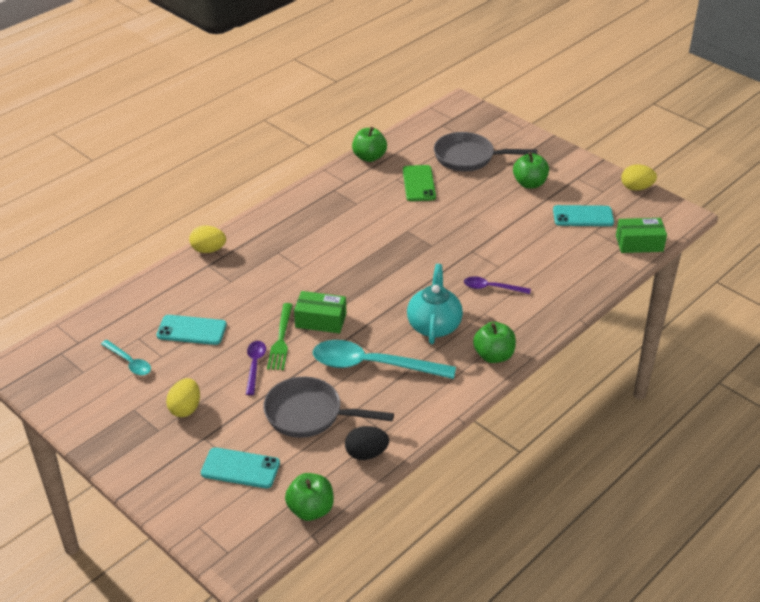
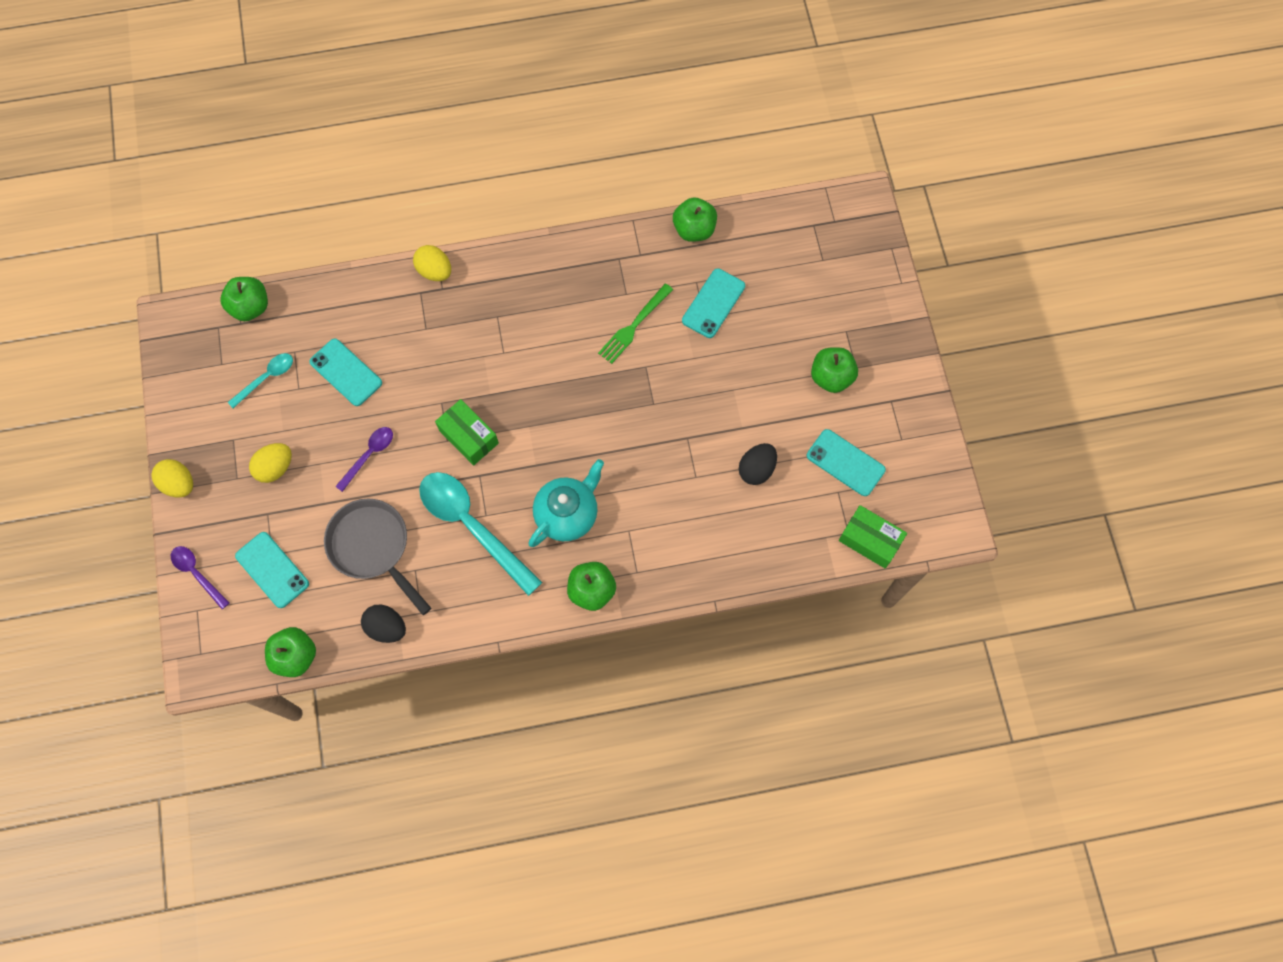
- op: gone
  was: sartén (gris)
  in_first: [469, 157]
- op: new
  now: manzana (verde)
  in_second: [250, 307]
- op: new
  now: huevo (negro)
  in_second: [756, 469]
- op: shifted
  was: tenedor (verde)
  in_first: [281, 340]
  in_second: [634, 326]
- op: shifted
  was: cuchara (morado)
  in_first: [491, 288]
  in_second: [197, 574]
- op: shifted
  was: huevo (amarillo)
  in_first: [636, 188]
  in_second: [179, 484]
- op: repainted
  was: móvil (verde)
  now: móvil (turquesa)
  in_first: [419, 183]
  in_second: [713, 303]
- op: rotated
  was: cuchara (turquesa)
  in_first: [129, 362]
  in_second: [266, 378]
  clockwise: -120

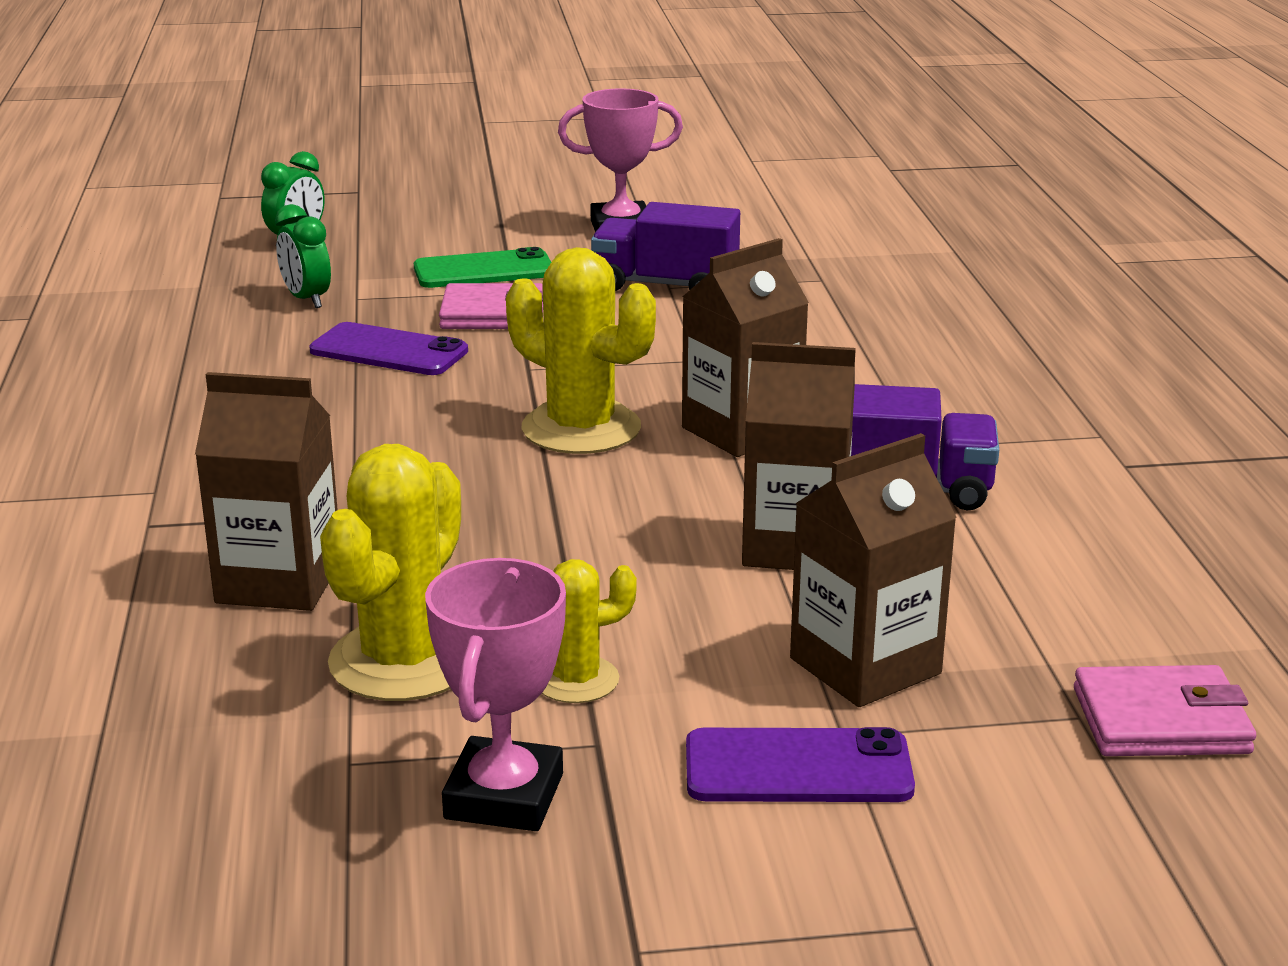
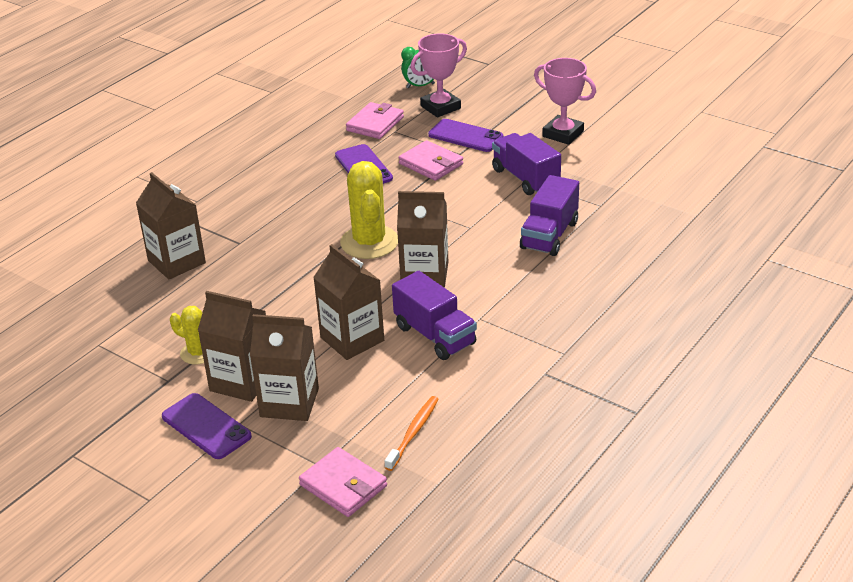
- op: gone
  was: cactus (amarillo)
  in_first: [404, 661]
- op: new
  now: cartón de leche (marrón)
  in_second: [242, 381]
- op: new
  now: cepillo de dientes (naranja)
  in_second: [413, 432]
- op: new
  now: camión (morado)
  in_second: [549, 235]
- op: shifted
  was: trofeo (rosa)
  in_first: [504, 796]
  in_second: [440, 107]
- op: swapped
  was: despertador (verde)
  now: cartera (rosa)
  in_first: [306, 299]
  in_second: [375, 124]
- op: repainted
  was: móvil (verde)
  now: móvil (morado)
  in_first: [484, 270]
  in_second: [465, 136]

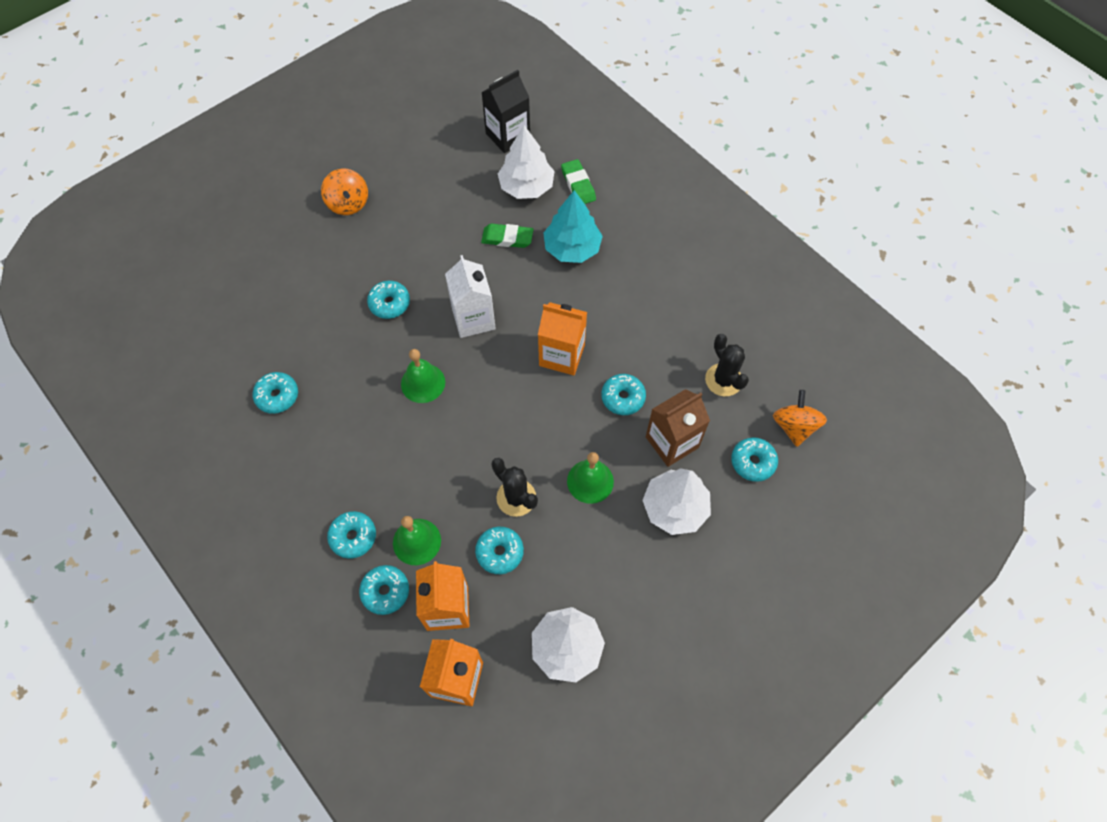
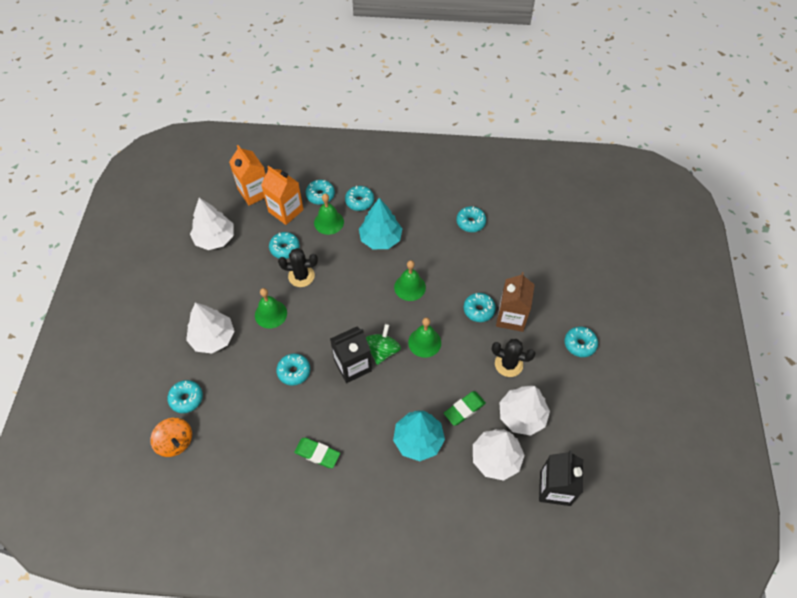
- op: new
  now: árbol (turquesa)
  in_second: [380, 239]
- op: new
  now: peonza (verde)
  in_second: [382, 351]
- op: new
  now: árbol (blanco)
  in_second: [522, 416]
- op: shifted
  was: goma de borrar (verde)
  in_first: [578, 185]
  in_second: [317, 454]
- op: shifted
  was: cartón de leche (marrón)
  in_first: [672, 442]
  in_second: [511, 317]
- op: shifted
  was: cactus (negro)
  in_first: [723, 380]
  in_second: [508, 364]
- op: swapped
  was: peonza (naranja)
  now: rosquilla (turquesa)
  in_first: [348, 203]
  in_second: [579, 344]
- op: swapped
  was: cartón de leche (blanco)
  now: campana (verde)
  in_first: [473, 319]
  in_second: [424, 342]
- op: repainted
  was: cartón de leche (naranja)
  now: cartón de leche (negro)
  in_first: [562, 355]
  in_second: [352, 365]

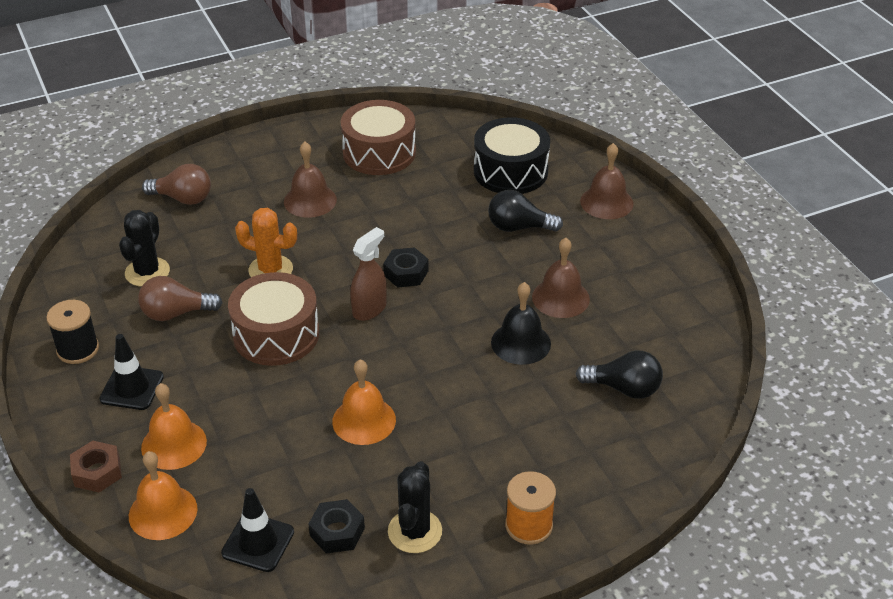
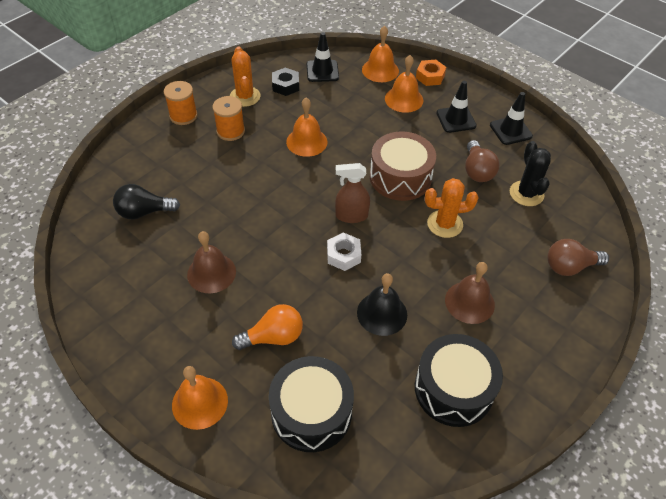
- op: new
  now: carrete (naranja)
  in_second: [230, 131]
- op: shifted
  was: campana (negro)
  in_first: [520, 343]
  in_second: [382, 313]
- op: swapped
  was: carrete (negro)
  now: cono de tráfico (negro)
  in_first: [78, 349]
  in_second: [510, 131]
- op: repainted
  was: tuerca (marrón)
  now: tuerca (naranja)
  in_first: [97, 472]
  in_second: [430, 77]
- op: repainted
  was: tambor (marrón)
  now: tambor (negro)
  in_first: [379, 152]
  in_second: [453, 389]
- op: repainted
  was: tuerca (negro)
  now: tuerca (blanco)
  in_first: [406, 273]
  in_second: [343, 255]
- op: repainted
  was: cactus (negro)
  now: cactus (naranja)
  in_first: [415, 531]
  in_second: [245, 96]
- op: repainted
  was: bombilla (negro)
  now: bombilla (naranja)
  in_first: [518, 227]
  in_second: [273, 337]
- op: repainted
  was: campana (marrón)
  now: campana (naranja)
  in_first: [606, 202]
  in_second: [200, 402]
- op: rotated
  was: bombilla (marrón)
  in_first: [176, 313]
  in_second: [477, 171]
  clockwise: 120
- op: rotated
  was: pulverizador (marrón)
  in_first: [369, 309]
  in_second: [351, 216]
  clockwise: 75

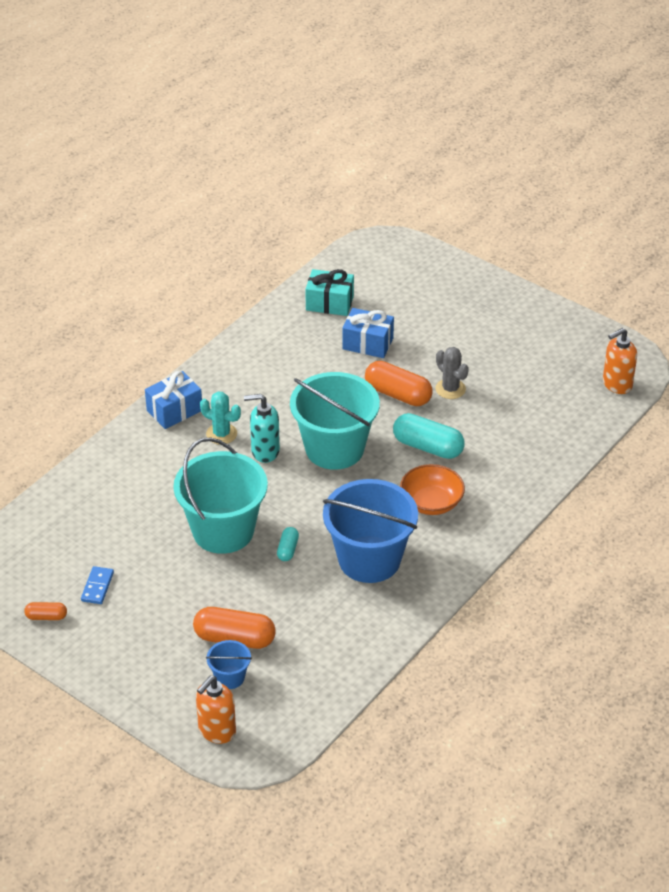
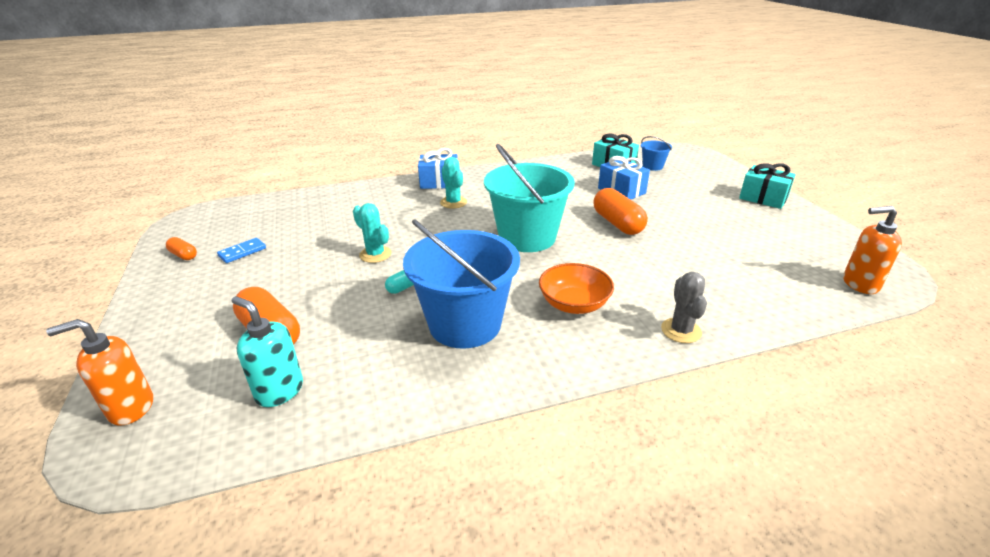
- op: gone
  was: cápsula (turquesa)
  in_first: [428, 447]
- op: new
  now: regalo (turquesa)
  in_second: [763, 198]
- op: shifted
  was: balde (azul)
  in_first: [230, 677]
  in_second: [652, 166]
- op: shifted
  was: dispensador de jabón (turquesa)
  in_first: [265, 451]
  in_second: [279, 391]
- op: shifted
  was: cactus (gris)
  in_first: [450, 389]
  in_second: [681, 331]
- op: swapped
  was: balde (turquesa)
  now: cactus (turquesa)
  in_first: [223, 531]
  in_second: [375, 254]

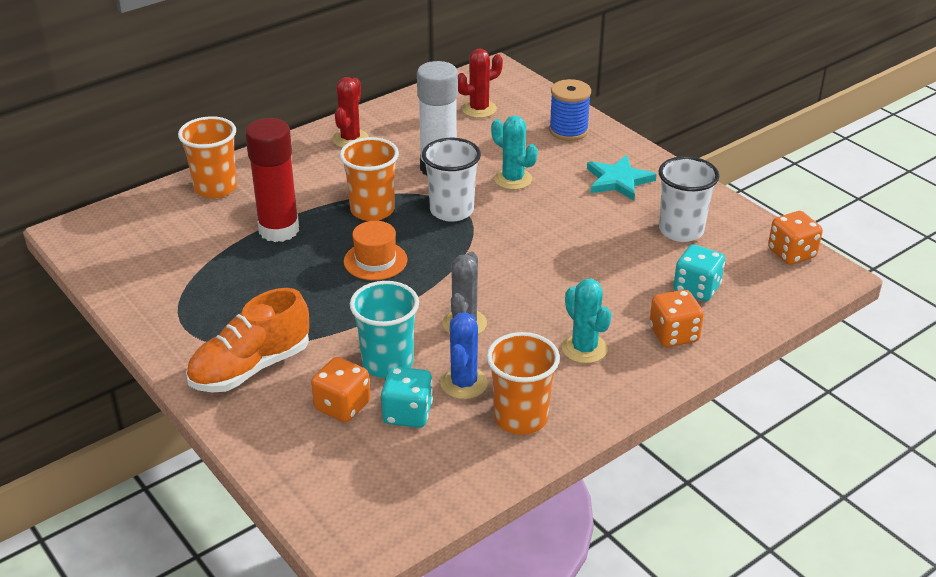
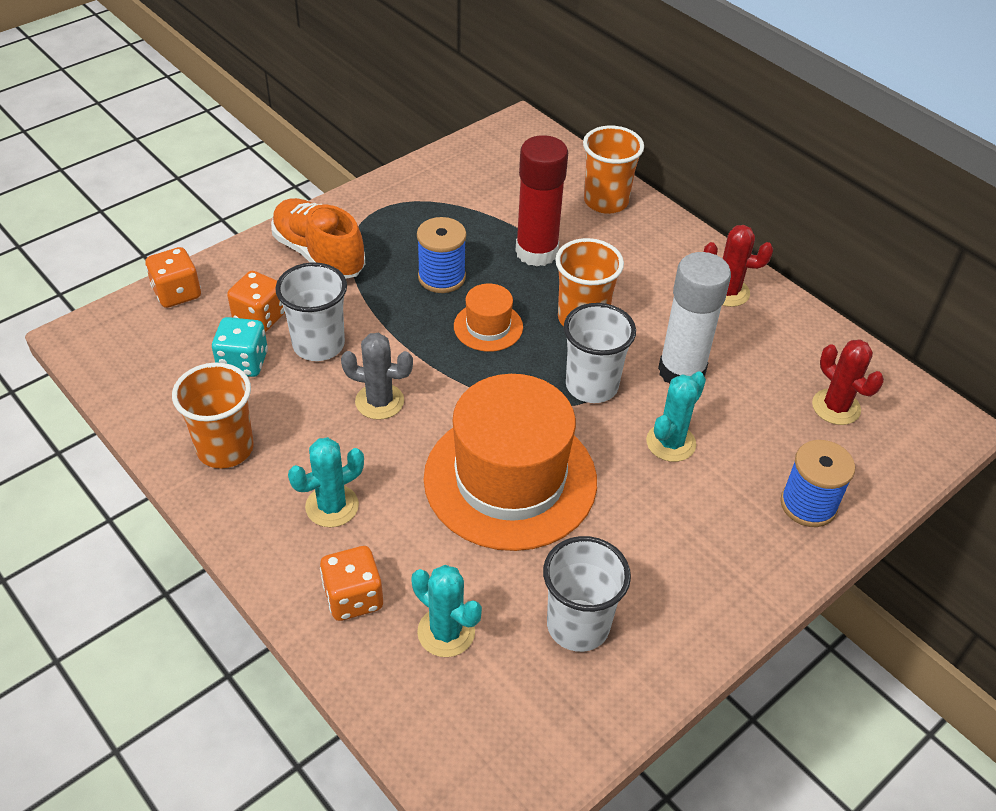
- op: gone
  was: cactus (azul)
  in_first: [464, 383]
- op: gone
  was: estrella (turquesa)
  in_first: [618, 180]
- op: new
  now: carrete (azul)
  in_second: [442, 277]
- op: new
  now: sombrero (naranja)
  in_second: [510, 479]
- op: shifted
  was: dado (naranja)
  in_first: [791, 253]
  in_second: [177, 293]
- op: swapped
  was: dado (turquesa)
  now: cactus (turquesa)
  in_first: [696, 289]
  in_second: [446, 632]
- op: repainted
  was: vaso (turquesa)
  now: vaso (blanco)
  in_first: [387, 363]
  in_second: [318, 345]

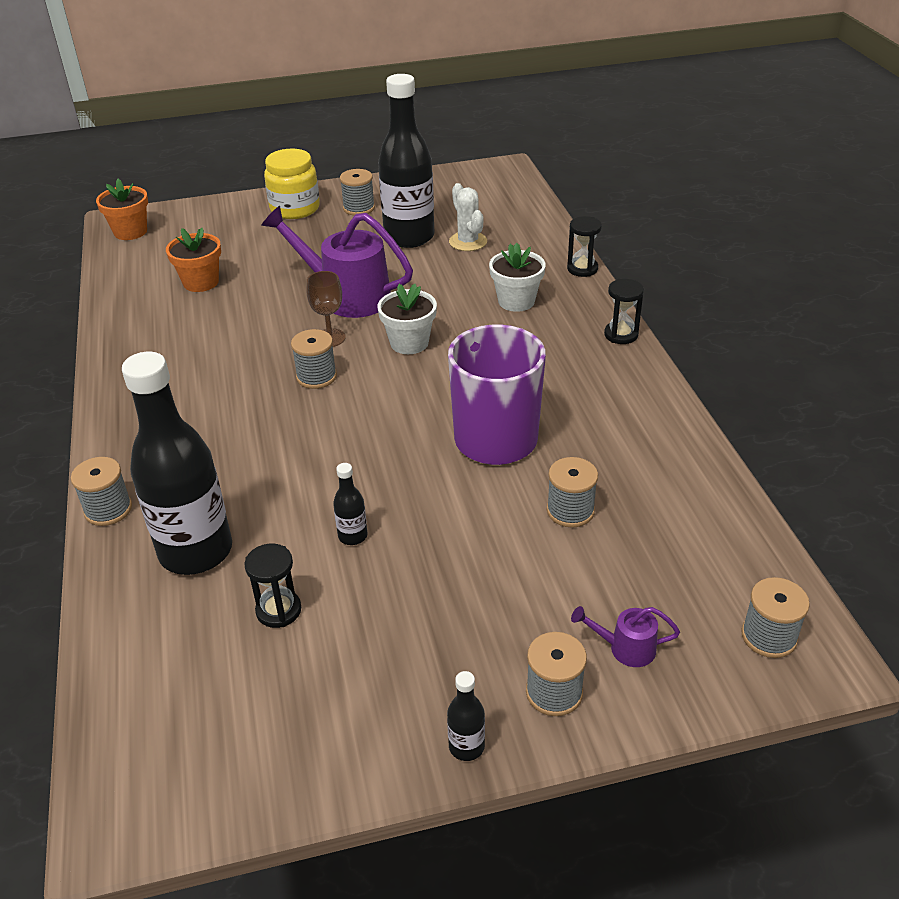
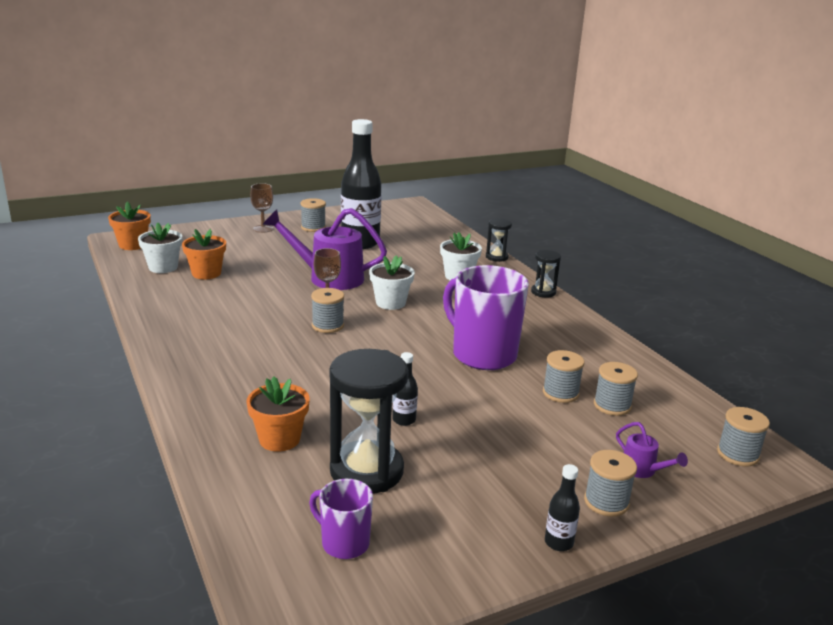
- op: gone
  was: cactus (blanco)
  in_first: [468, 242]
- op: new
  now: maceta (blanco)
  in_second: [163, 267]
- op: new
  now: taza (morado)
  in_second: [344, 543]
- op: shifted
  was: carrete (gris)
  in_first: [108, 509]
  in_second: [612, 405]
- op: swapped
  was: botella (negro)
  now: maceta (naranja)
  in_first: [196, 551]
  in_second: [279, 439]
- op: swapped
  was: tarro (amarillo)
  now: copa (marrón)
  in_first: [295, 208]
  in_second: [263, 229]
- op: rotated
  was: regadera (morado)
  in_first: [625, 648]
  in_second: [643, 470]
  clockwise: -120
- op: scaled
  was: reloj de arena (negro)
  in_first: [278, 610]
  in_second: [366, 471]
  ratio: 1.97

